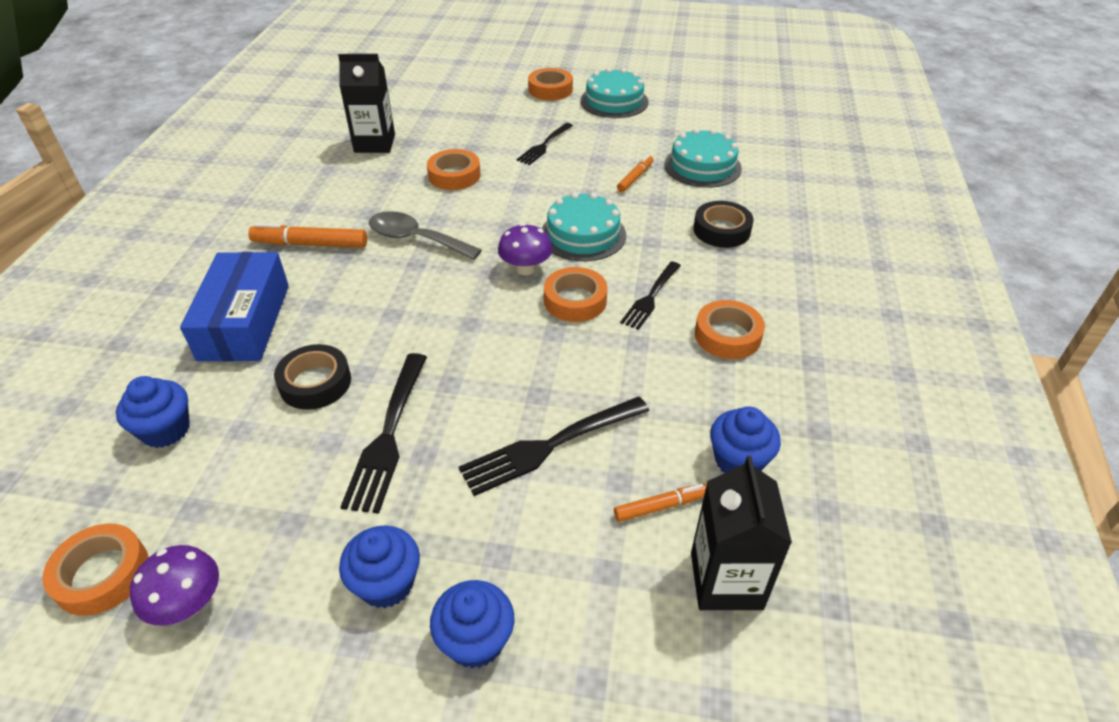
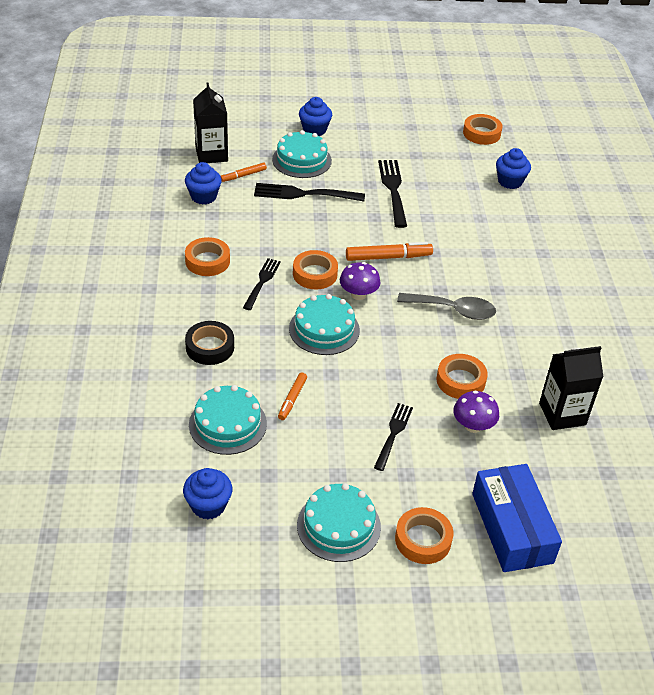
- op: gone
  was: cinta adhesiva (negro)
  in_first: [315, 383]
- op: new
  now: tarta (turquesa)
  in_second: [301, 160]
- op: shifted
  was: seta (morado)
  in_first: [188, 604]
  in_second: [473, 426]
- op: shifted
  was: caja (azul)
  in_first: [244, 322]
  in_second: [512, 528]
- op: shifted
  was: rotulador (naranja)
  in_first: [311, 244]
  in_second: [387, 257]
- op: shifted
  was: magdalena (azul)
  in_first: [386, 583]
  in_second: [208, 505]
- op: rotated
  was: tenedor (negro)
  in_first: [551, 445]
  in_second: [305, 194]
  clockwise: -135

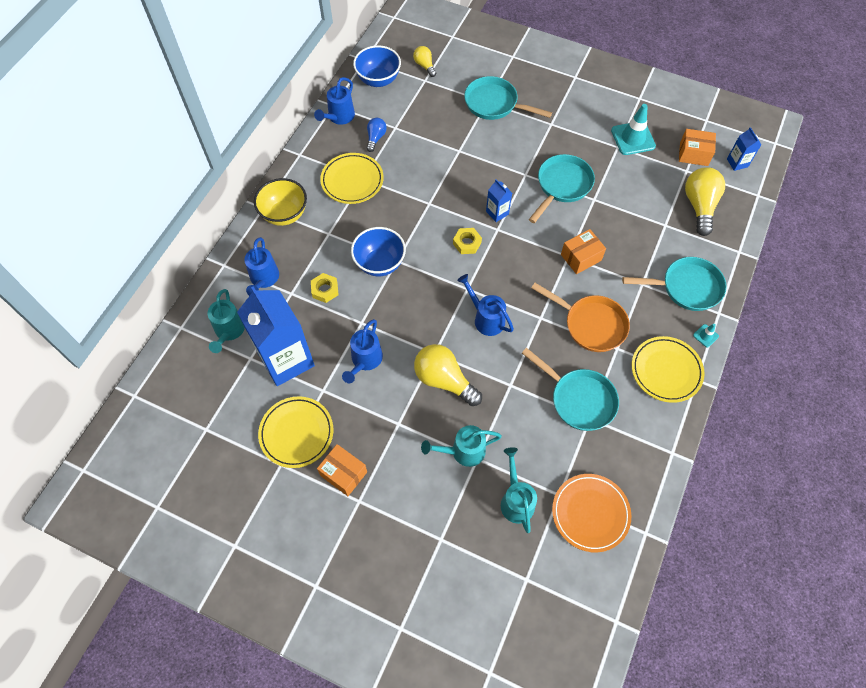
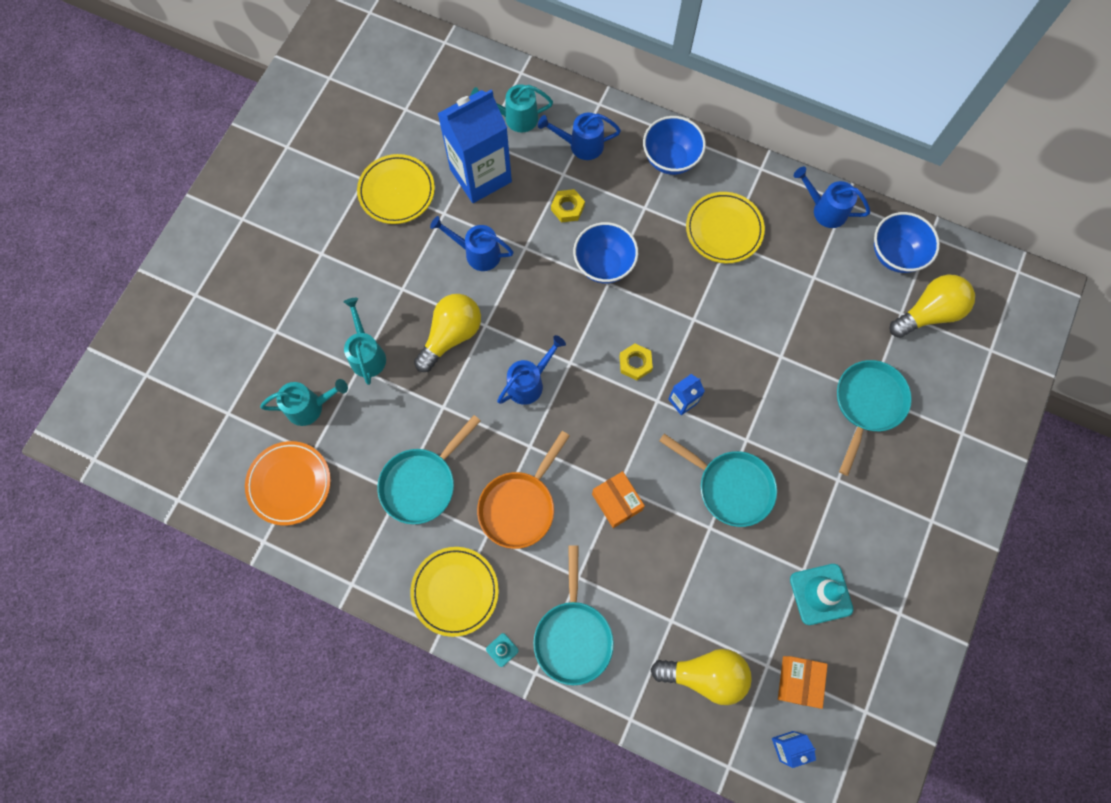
- op: gone
  was: caja (naranja)
  in_first: [343, 473]
- op: gone
  was: bombilla (azul)
  in_first: [375, 138]
- op: repainted
  was: cuenco (amarillo)
  now: cuenco (azul)
  in_first: [284, 214]
  in_second: [670, 159]
- op: scaled
  was: bombilla (amarillo)
  in_first: [424, 66]
  in_second: [928, 313]
  ratio: 1.83

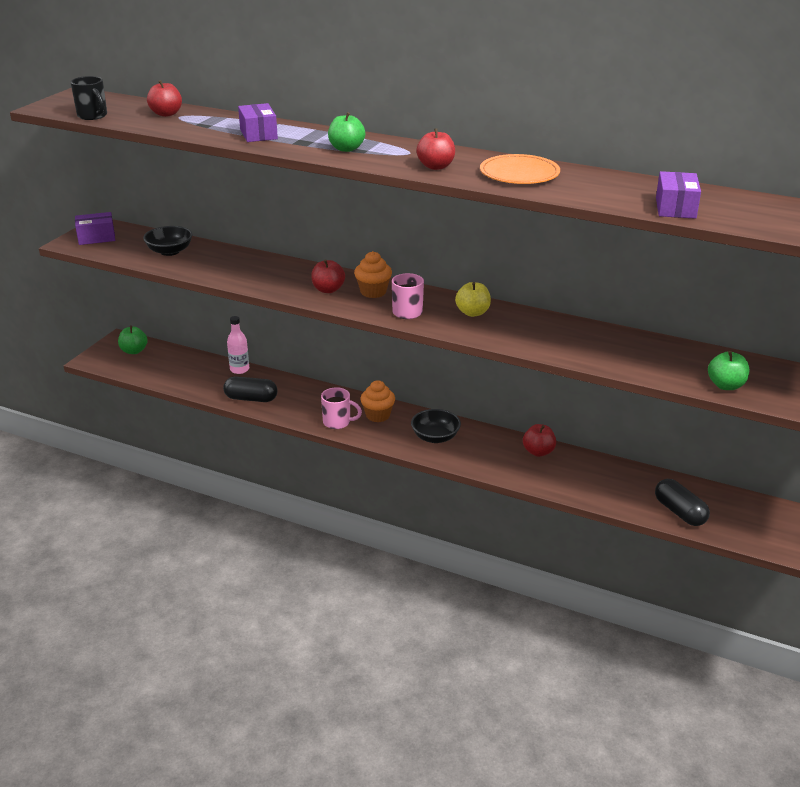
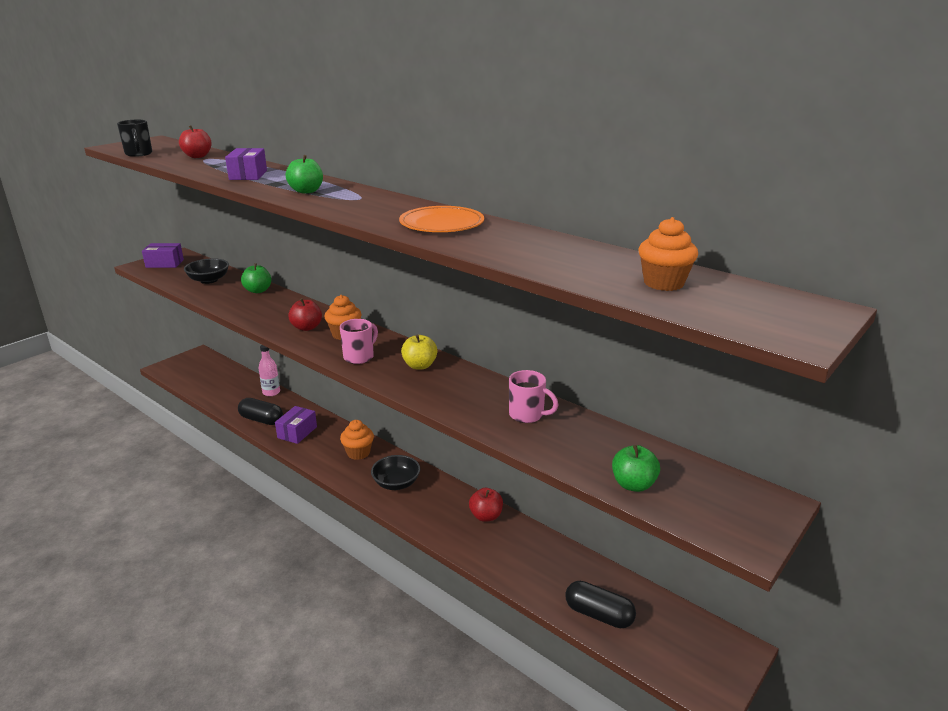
- op: gone
  was: manzana (rojo)
  in_first: [436, 166]
- op: new
  now: magdalena (naranja)
  in_second: [663, 283]
- op: shifted
  was: manzana (verde)
  in_first: [134, 351]
  in_second: [258, 291]
- op: shifted
  was: taza (rosa)
  in_first: [338, 422]
  in_second: [527, 415]
- op: shifted
  was: caja (morado)
  in_first: [675, 208]
  in_second: [297, 432]
- op: rotated
  was: cápsula (negro)
  in_first: [679, 512]
  in_second: [598, 614]
  clockwise: -45

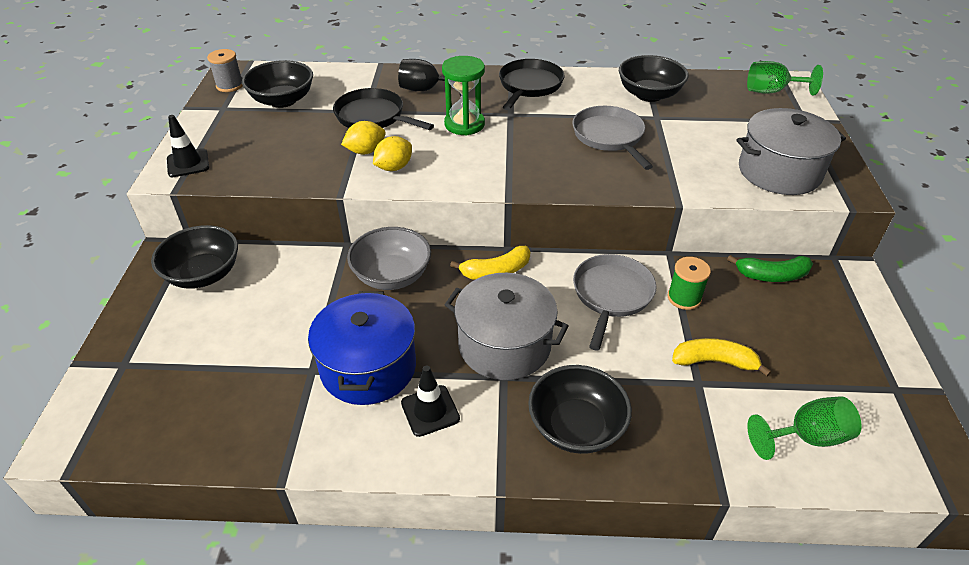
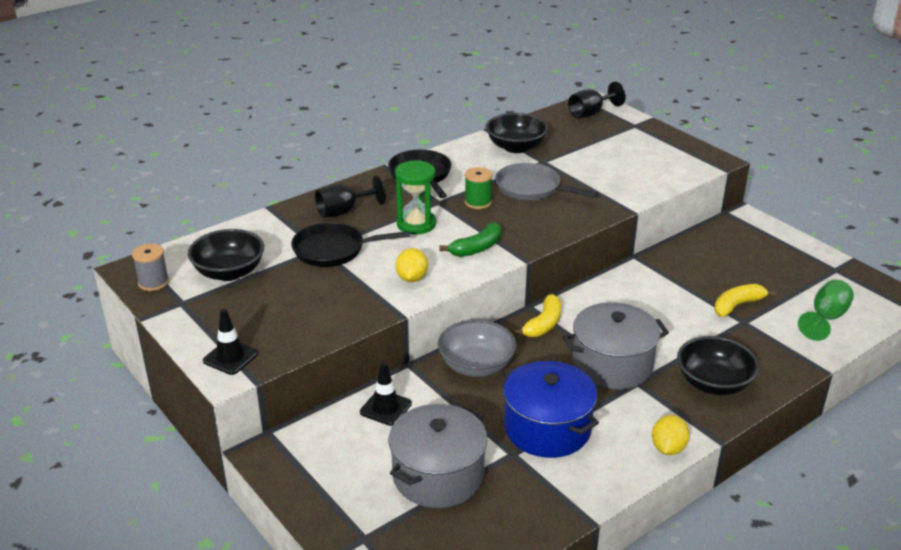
- op: gone
  was: cuenco (negro)
  in_first: [203, 274]
- op: gone
  was: sartén (gris)
  in_first: [611, 295]
- op: shifted
  was: limón (amarillo)
  in_first: [366, 151]
  in_second: [668, 448]
- op: shifted
  was: cono de tráfico (negro)
  in_first: [430, 411]
  in_second: [385, 408]
- op: shifted
  was: carrete (verde)
  in_first: [684, 298]
  in_second: [478, 202]
- op: shifted
  was: plátano (verde)
  in_first: [772, 275]
  in_second: [477, 248]
- op: shifted
  was: olla (gris)
  in_first: [779, 172]
  in_second: [438, 475]
- op: repainted
  was: copa (verde)
  now: copa (negro)
  in_first: [771, 91]
  in_second: [590, 113]

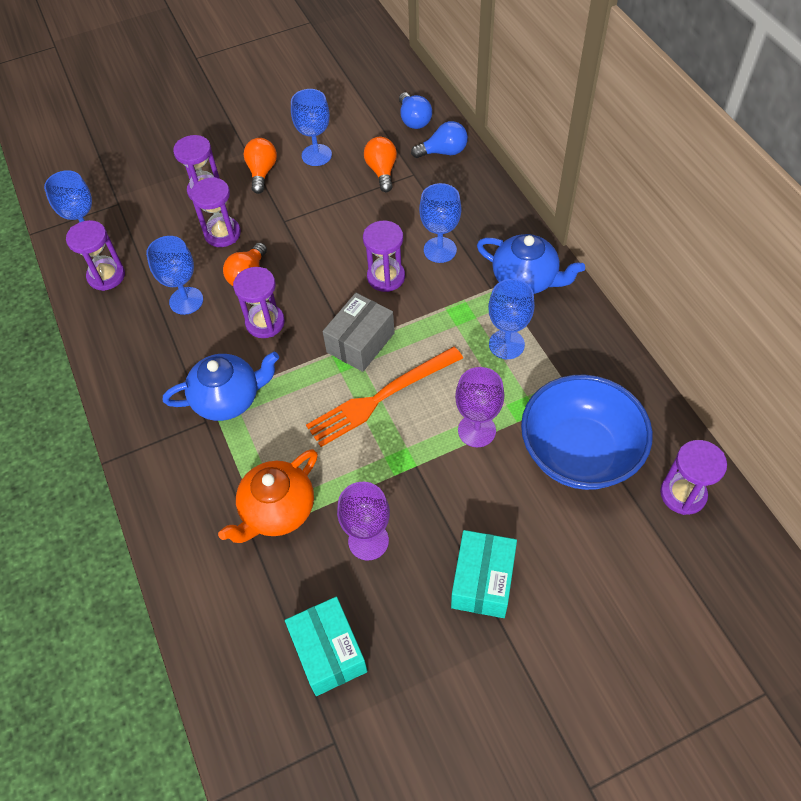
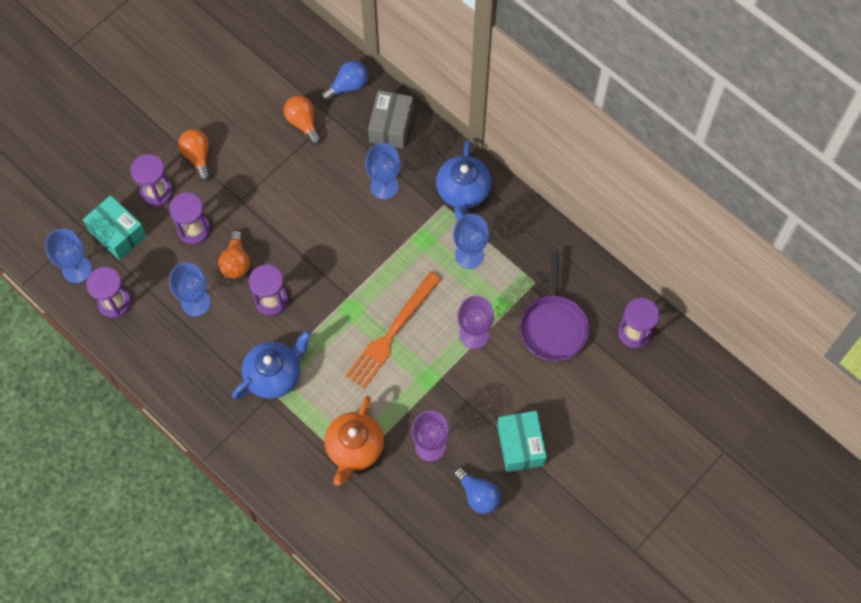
- op: gone
  was: copa (azul)
  in_first: [316, 155]
- op: gone
  was: reloj de arena (morado)
  in_first: [386, 277]
- op: shifted
  was: caja (turquesa)
  in_first: [328, 652]
  in_second: [118, 233]
- op: shifted
  was: caja (gris)
  in_first: [360, 342]
  in_second: [391, 126]
- op: shifted
  was: bombilla (azul)
  in_first: [414, 120]
  in_second: [478, 495]
- op: swapped
  was: cuenco (azul)
  now: sartén (morado)
  in_first: [579, 452]
  in_second: [553, 326]
- op: rotated
  was: tetera (azul)
  in_first: [525, 279]
  in_second: [463, 191]
  clockwise: 90

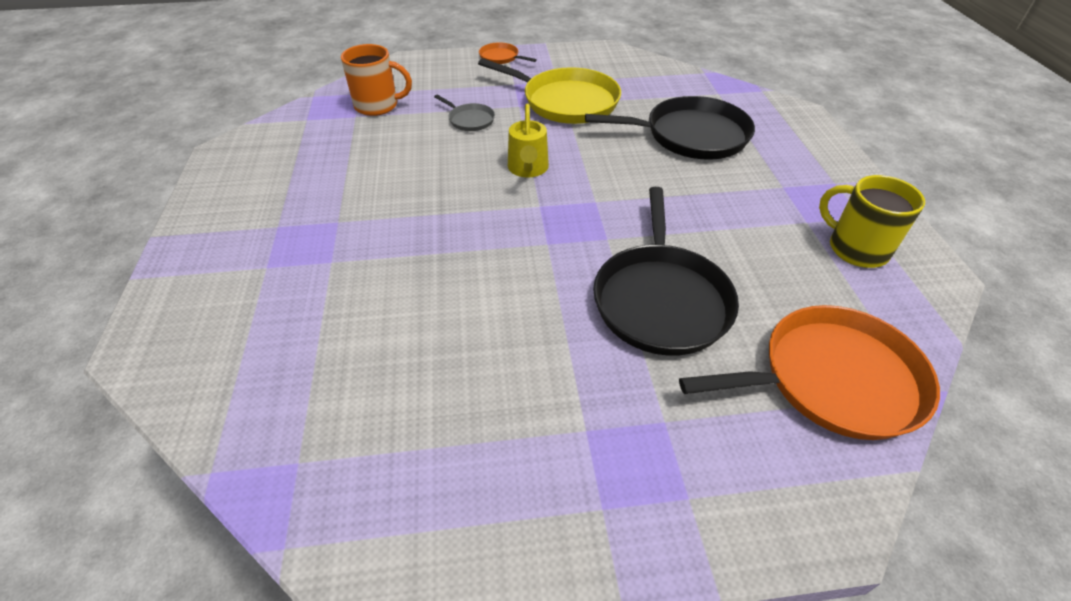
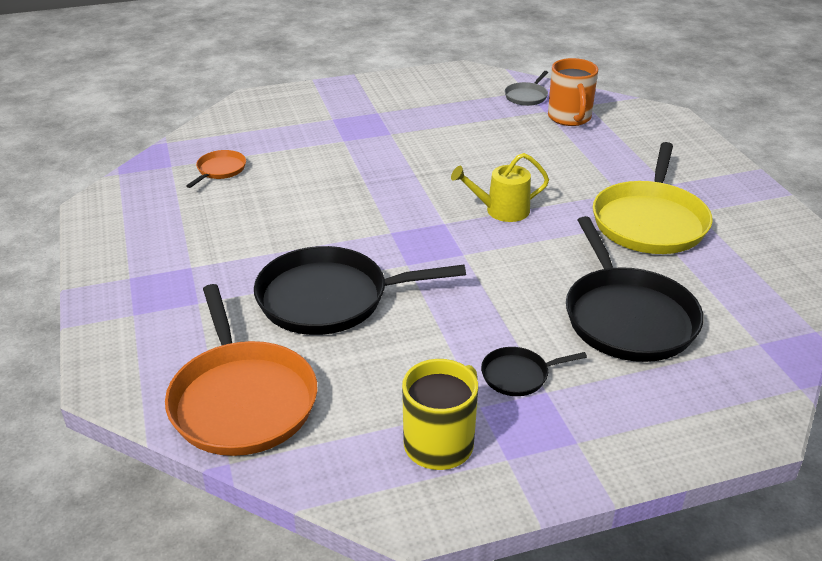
- op: new
  now: sartén (negro)
  in_second: [518, 375]
- op: shifted
  was: sartén (gris)
  in_first: [469, 120]
  in_second: [527, 96]
- op: shifted
  was: sartén (naranja)
  in_first: [501, 57]
  in_second: [220, 170]

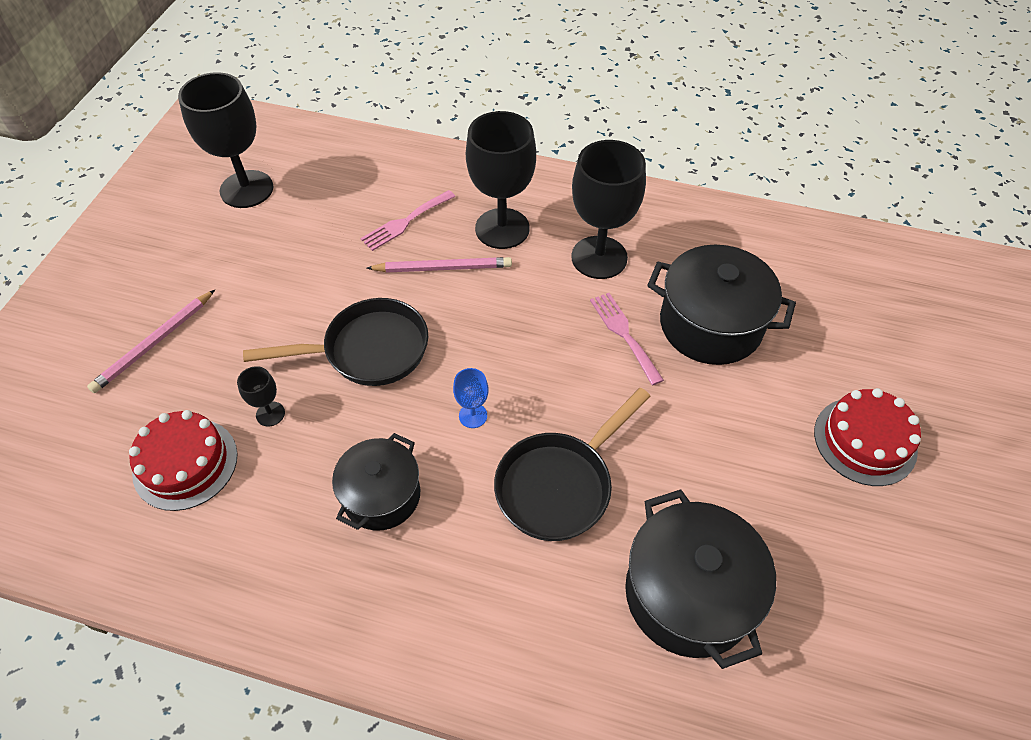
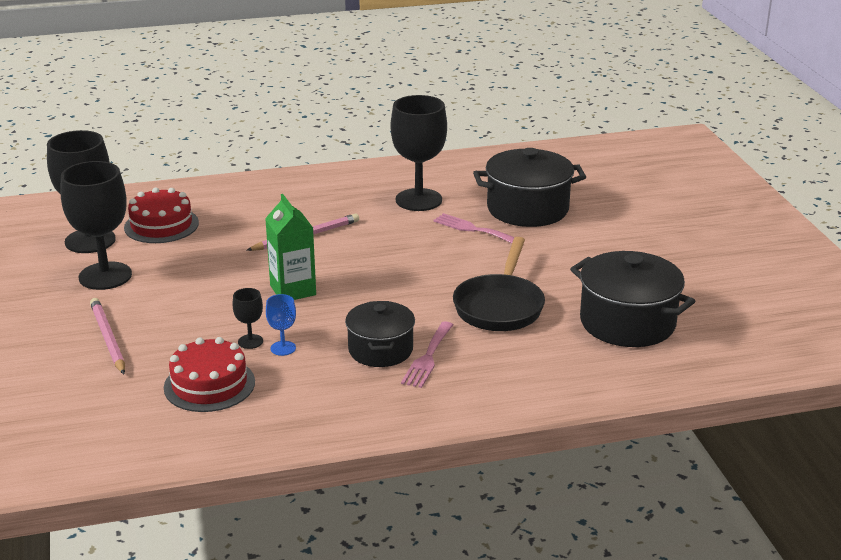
- op: shifted
  was: tenedor (rosa)
  in_first: [405, 222]
  in_second: [428, 358]
- op: shifted
  was: copa (azul)
  in_first: [473, 415]
  in_second: [283, 348]
- op: shifted
  was: copa (negro)
  in_first: [502, 228]
  in_second: [105, 276]
- op: shifted
  was: tarta (rojo)
  in_first: [865, 441]
  in_second: [161, 225]
- op: swapped
  was: sartén (negro)
  now: cartón de leche (verde)
  in_first: [368, 350]
  in_second: [293, 290]
- op: rotated
  was: lápiz (rosa)
  in_first: [154, 343]
  in_second: [107, 338]
  clockwise: 150

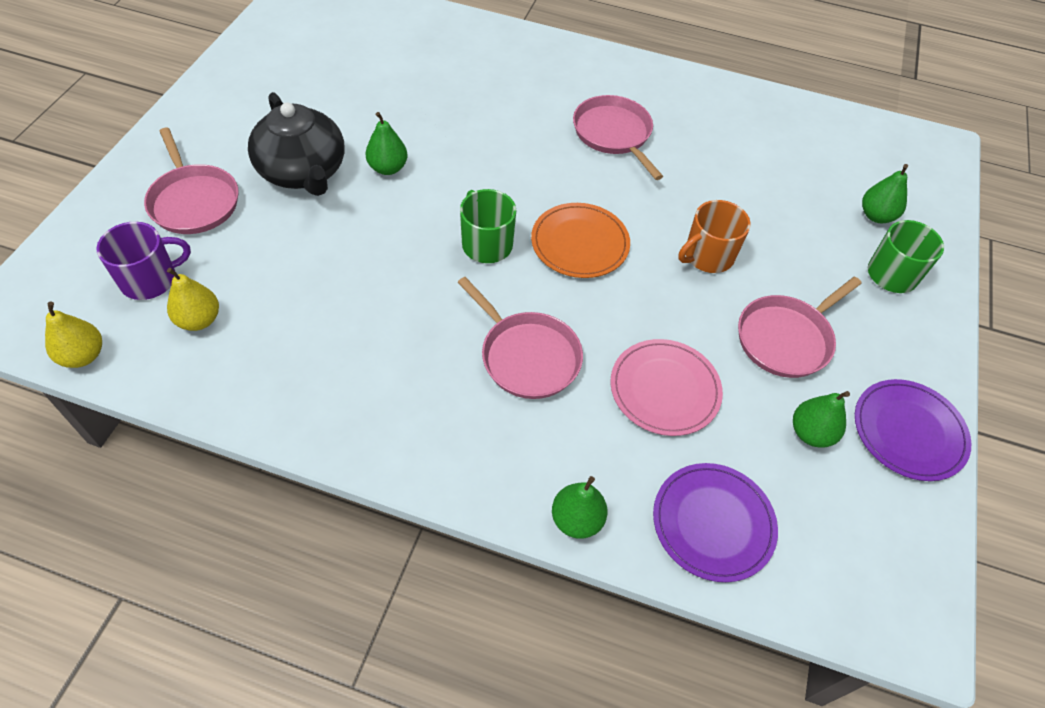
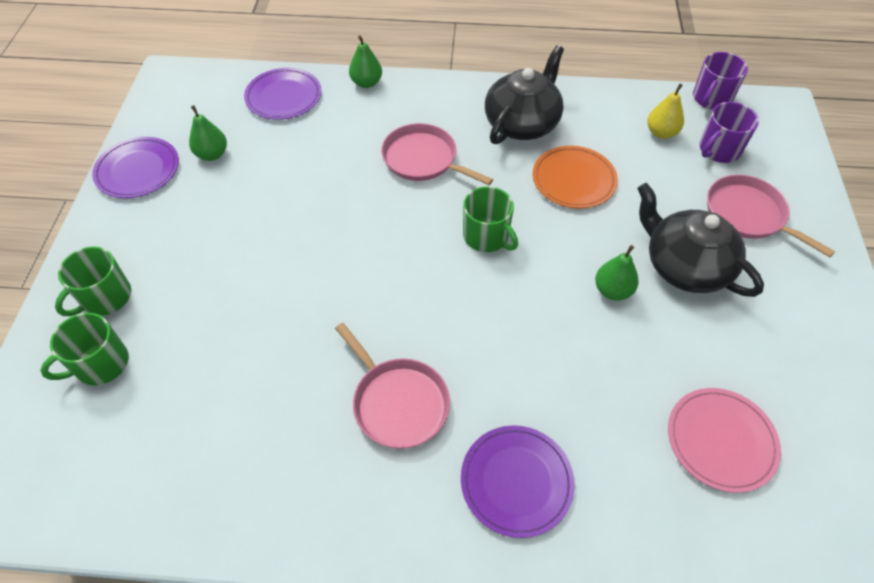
- op: gone
  was: taza (naranja)
  in_first: [707, 256]
- op: gone
  was: sartén (rosa)
  in_first: [786, 338]
- op: new
  now: plato (morado)
  in_second: [516, 481]
- op: new
  now: tetera (negro)
  in_second: [522, 123]
- op: shifted
  was: plato (naranja)
  in_first: [580, 243]
  in_second: [574, 179]
- op: shifted
  was: plato (rosa)
  in_first: [664, 389]
  in_second: [721, 440]
- op: swapped
  was: pera (amarillo)
  now: taza (morado)
  in_first: [83, 356]
  in_second: [711, 99]
- op: swapped
  was: pera (verde)
  now: taza (verde)
  in_first: [876, 216]
  in_second: [101, 364]

